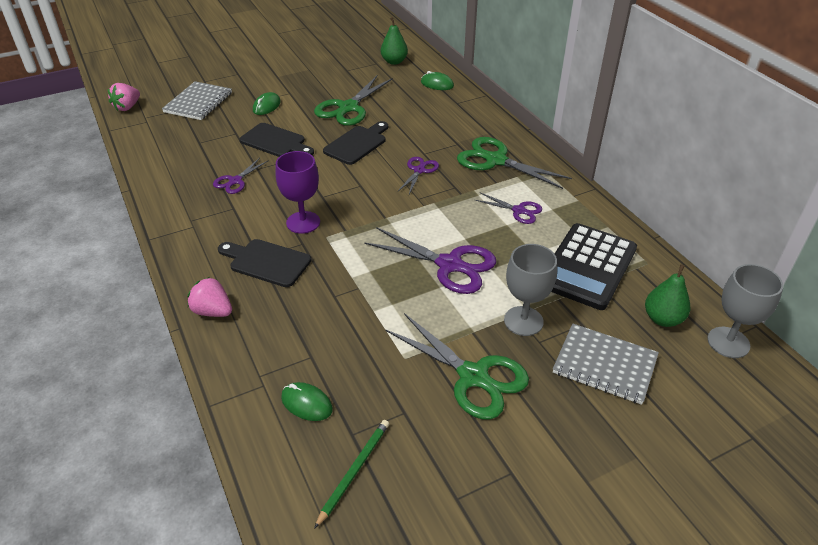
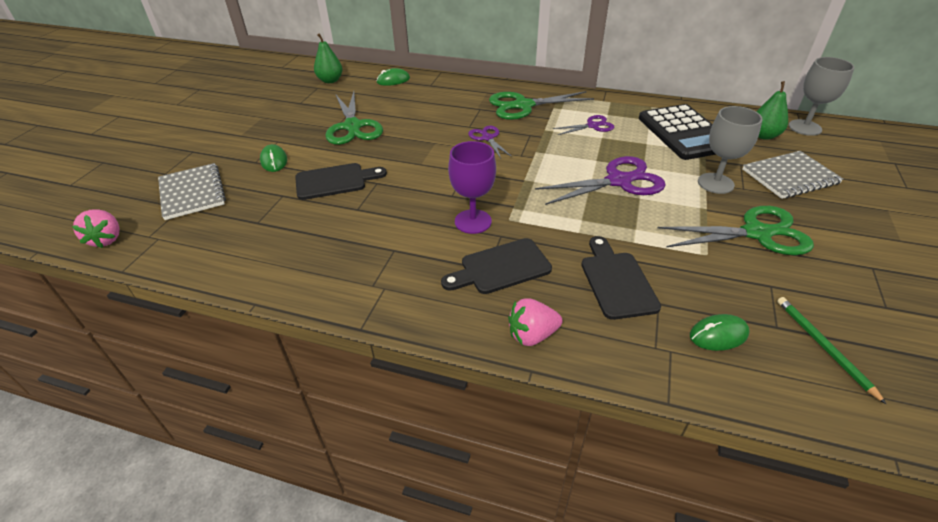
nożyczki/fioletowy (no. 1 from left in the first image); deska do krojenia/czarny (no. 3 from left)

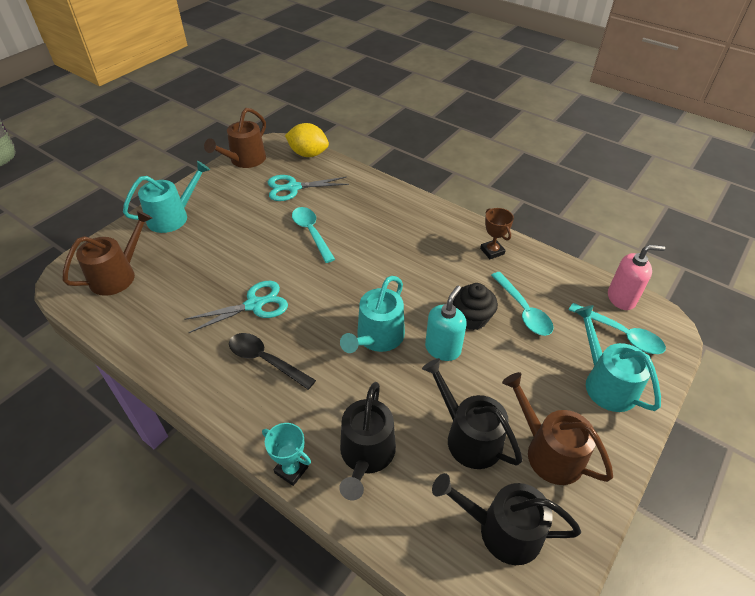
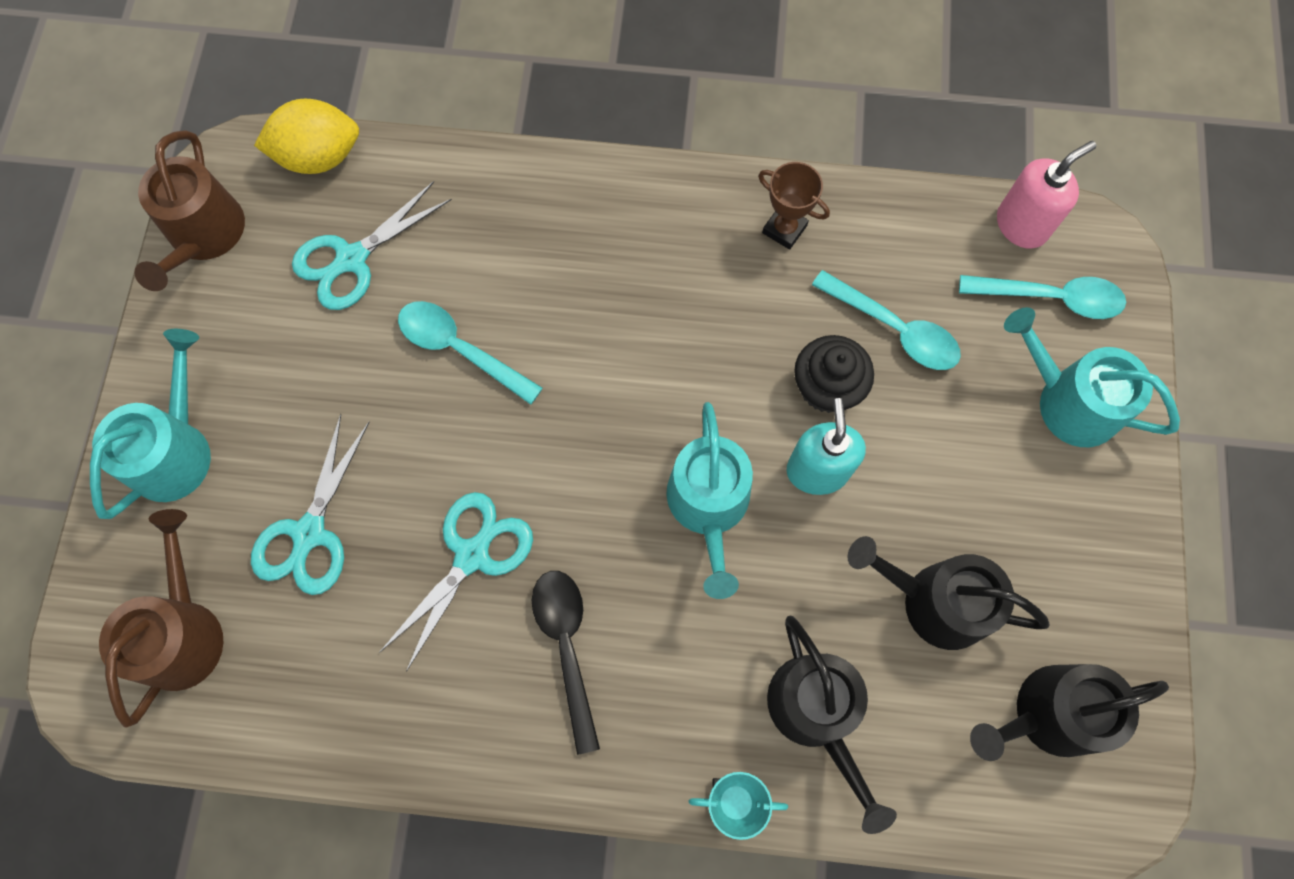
łyżka/czarny; konewka/brązowy (no. 3 from left in the first image); nożyczki/turkusowy (no. 1 from left)

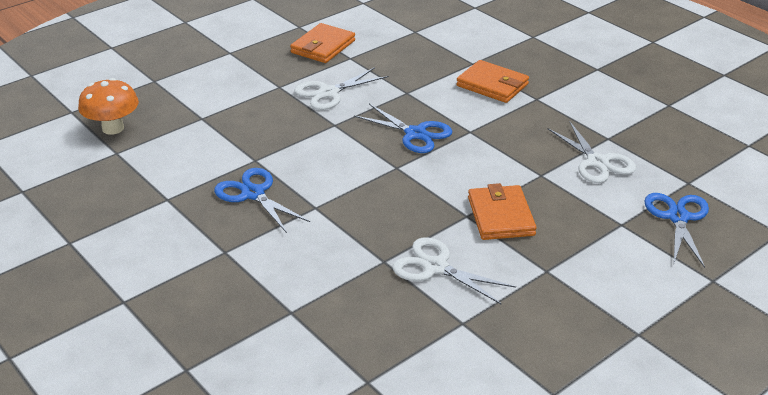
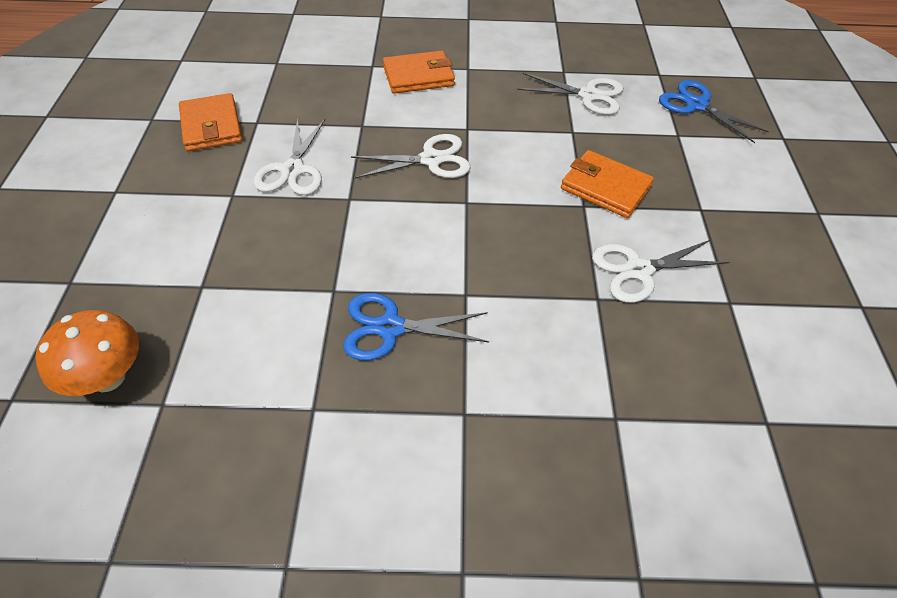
nożyczki/biały (no. 2 from left)

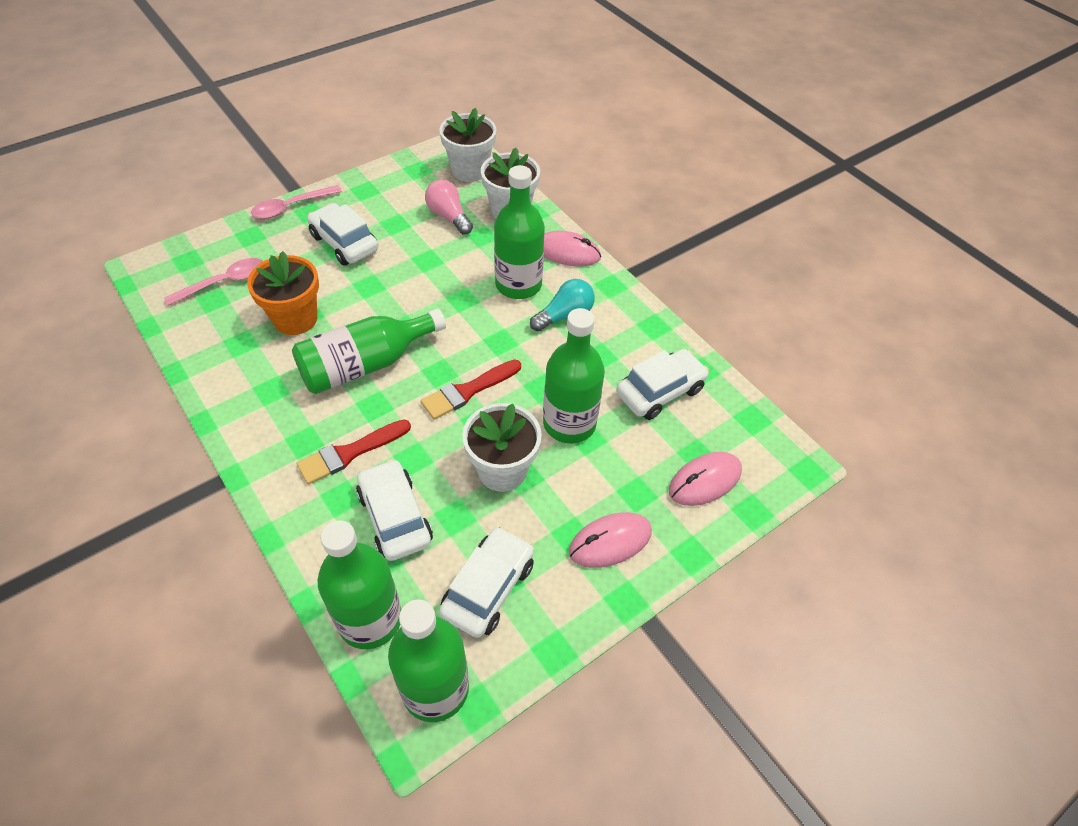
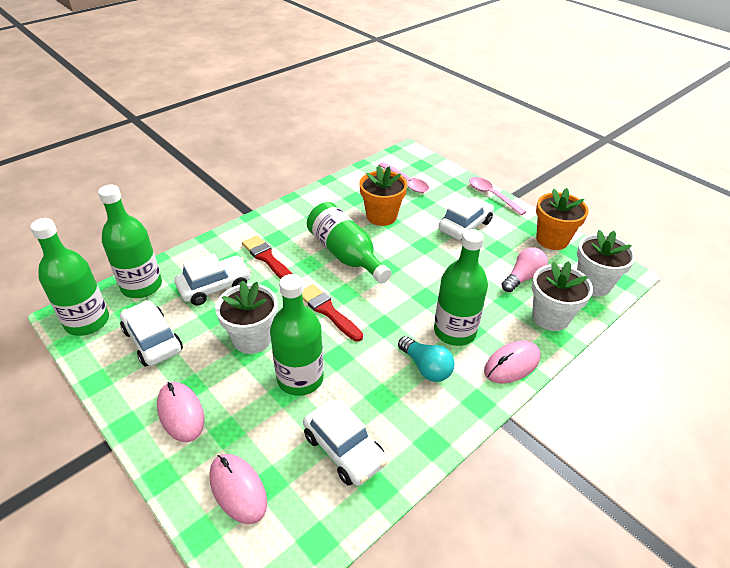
samochód/biały (no. 1 from left); myszka/różowy (no. 3 from left); doniczka/pomarańczowy (no. 2 from left)

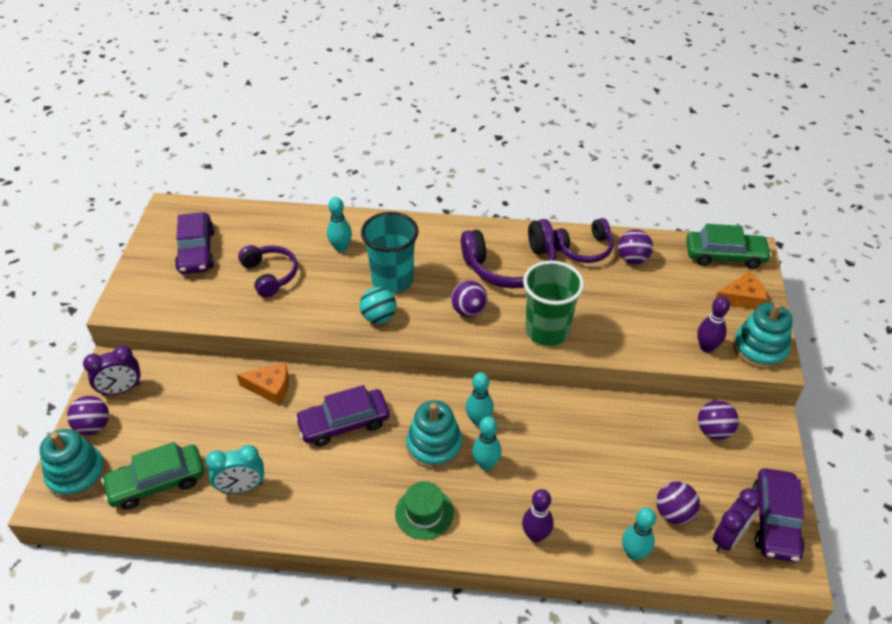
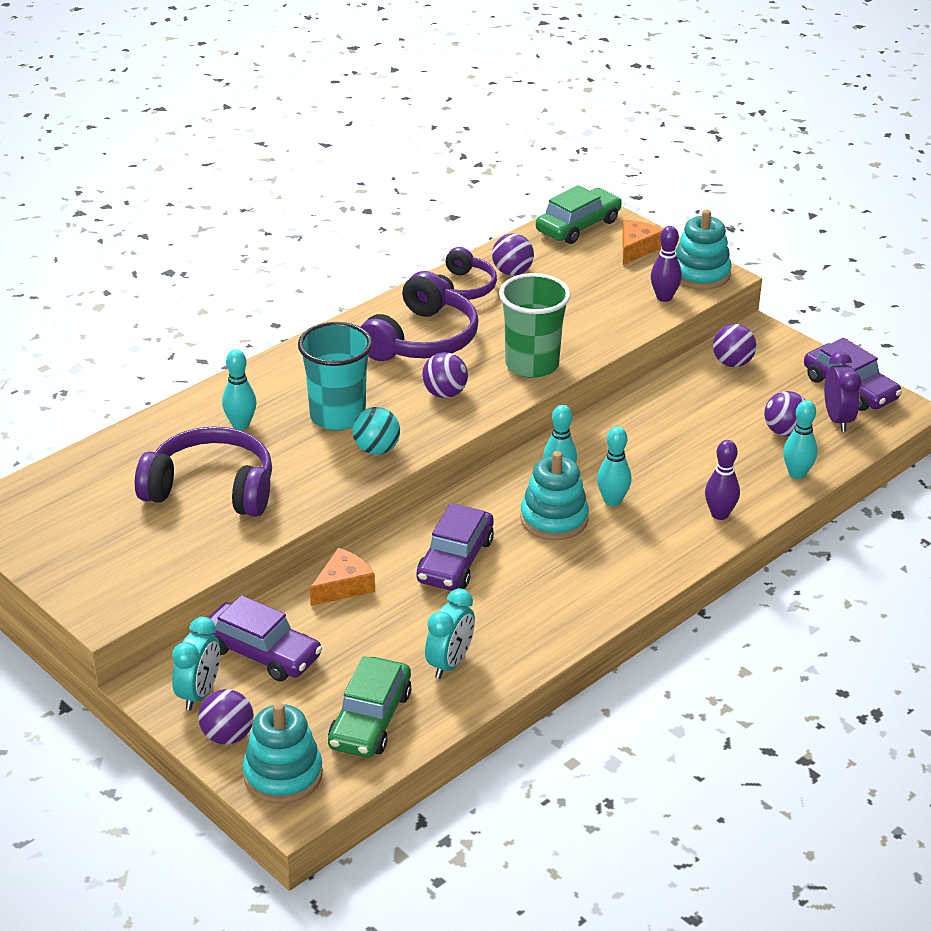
budzik/turkusowy (no. 1 from left); samochód/fioletowy (no. 1 from left); słuchawki/fioletowy (no. 1 from left); kapelusz/zielony

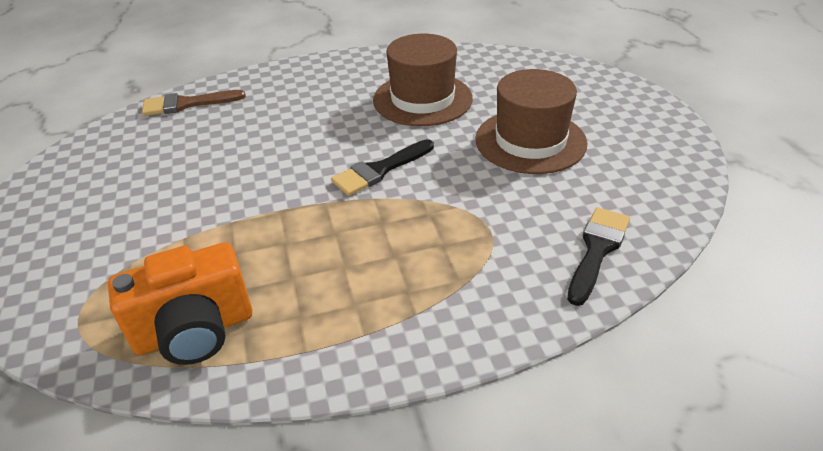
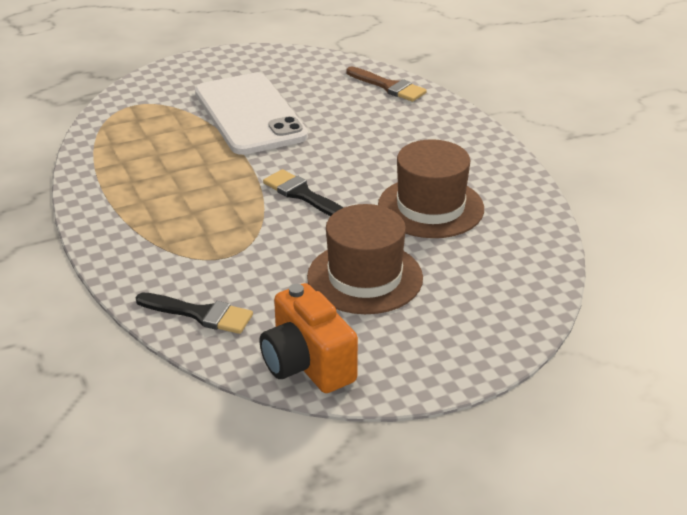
aparat fotograficzny/pomarańczowy; pędzel/brązowy; telefon/biały

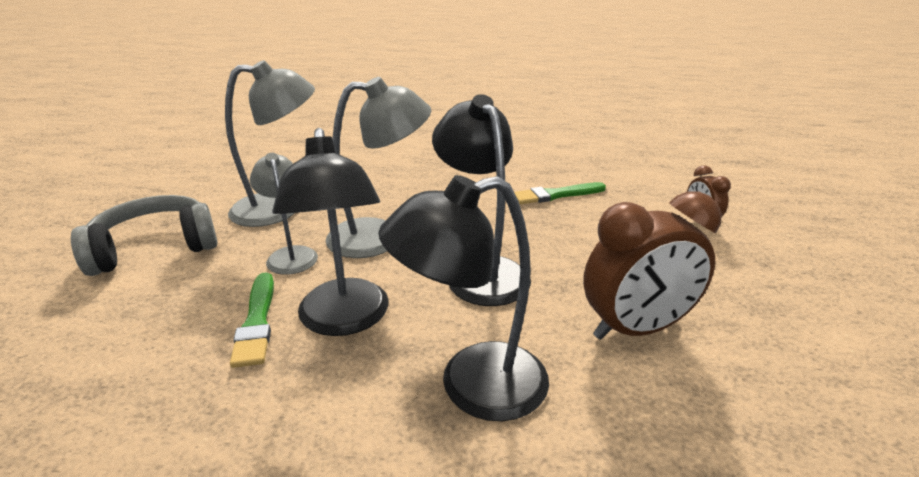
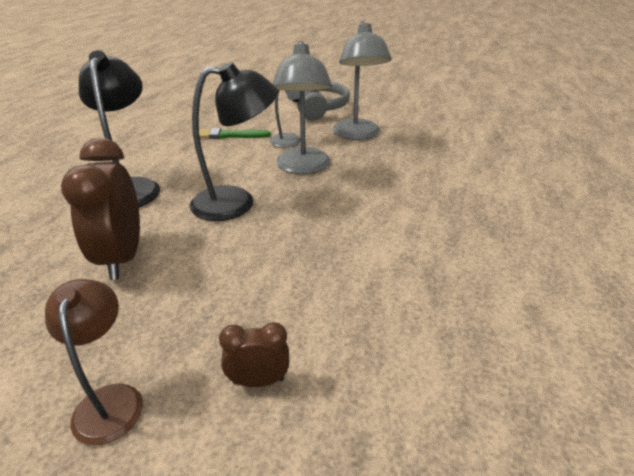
lampka/czarny (no. 1 from left in the first image); pędzel/zielony (no. 2 from left in the first image); lampka/brązowy

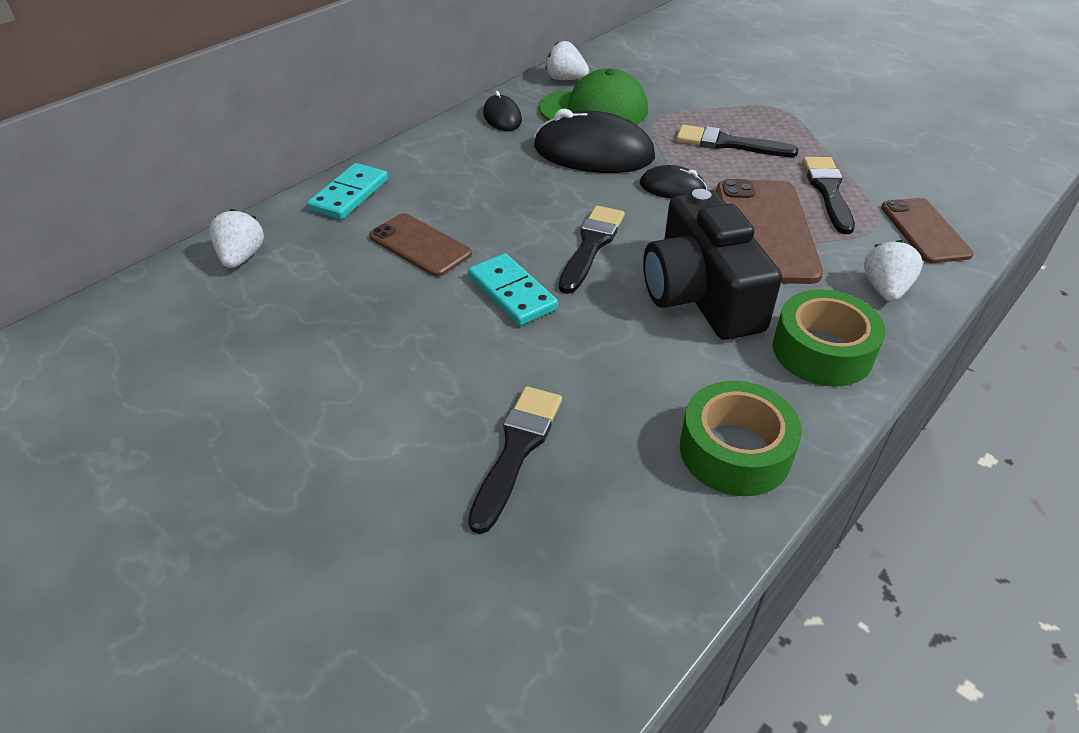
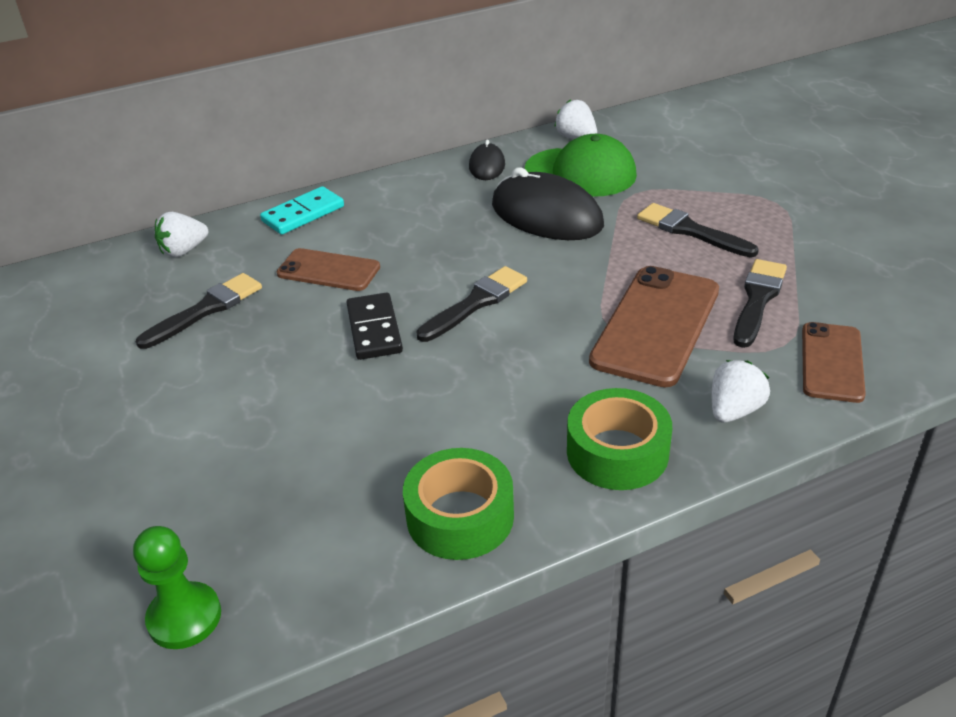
truskawka/biały (no. 1 from left); telefon/brązowy (no. 1 from left); kostka domina/czarny; pędzel/czarny (no. 1 from left); myszka/czarny (no. 3 from left in the first image); aparat fotograficzny/czarny; pionek/zielony

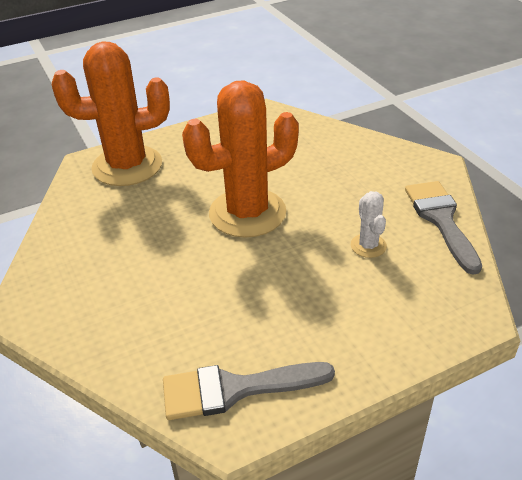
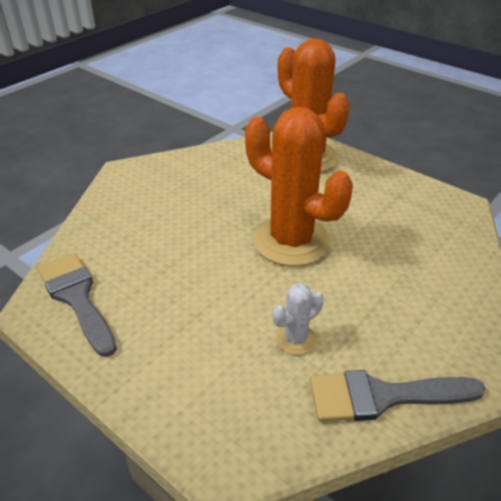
pędzel/szary (no. 2 from left)

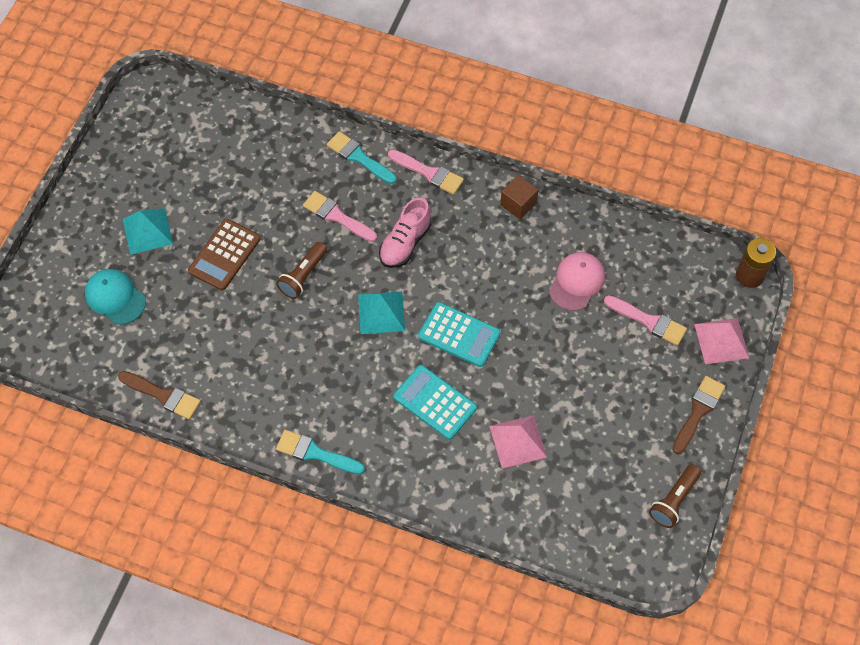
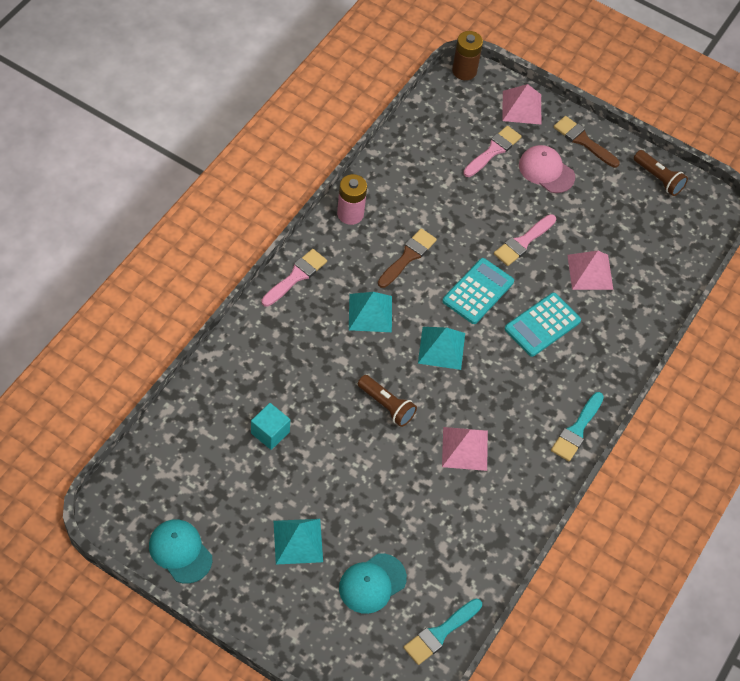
pędzel/brązowy (no. 1 from left); kalkulator/brązowy; pędzel/różowy (no. 3 from left); pędzel/turkusowy (no. 1 from left); piramida/turkusowy (no. 2 from left); bateria/różowy; czapka/różowy; czapka/turkusowy (no. 1 from left); sześcian/turkusowy; piramida/różowy (no. 1 from left)

